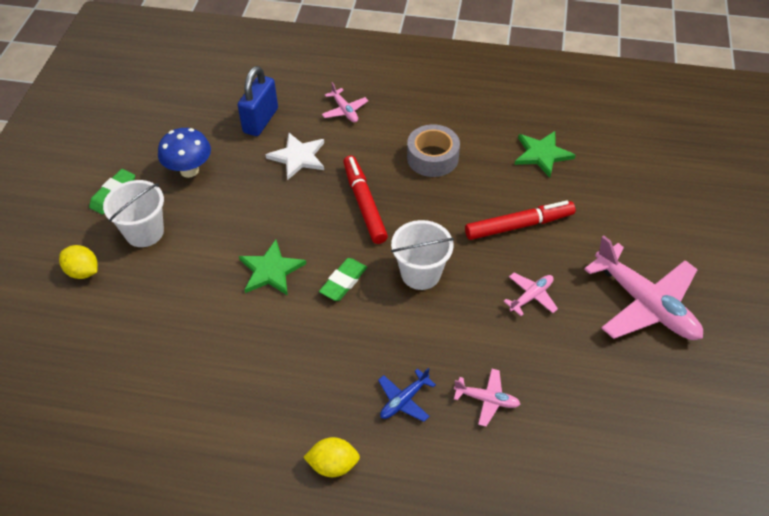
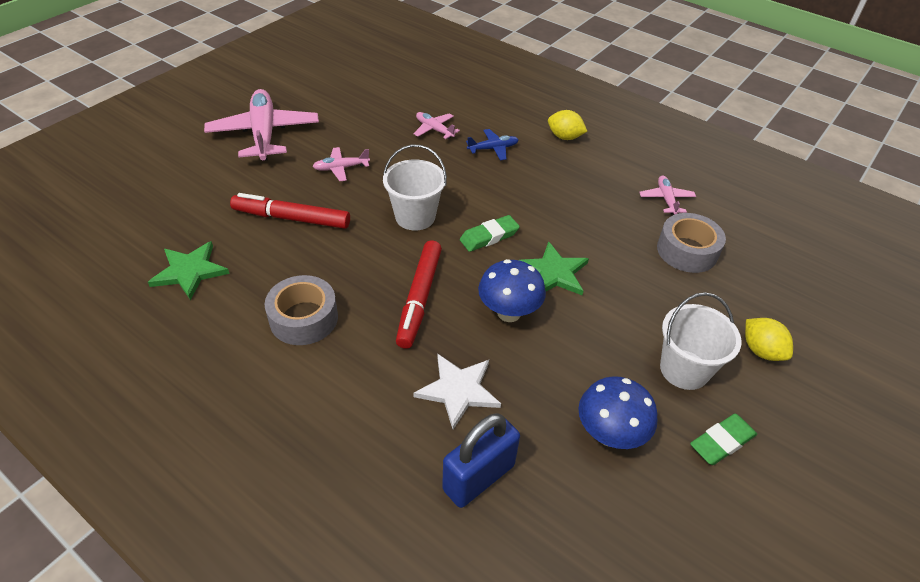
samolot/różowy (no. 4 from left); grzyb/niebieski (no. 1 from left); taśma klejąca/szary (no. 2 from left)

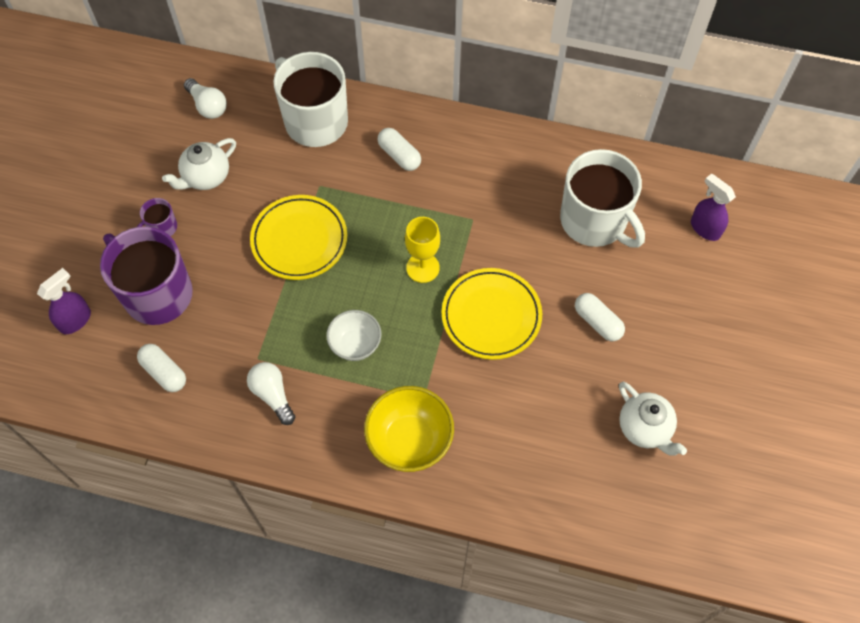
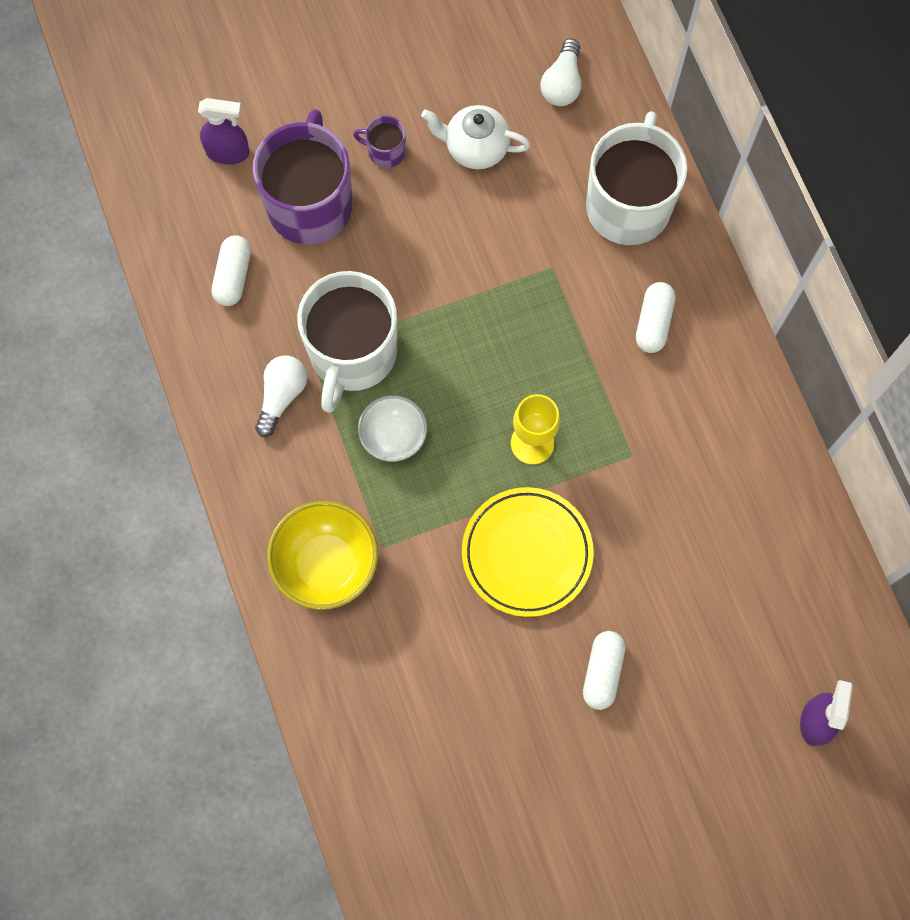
talerz/żółty (no. 1 from left in the first image); kubek/biały (no. 1 from left); imbryk/biały (no. 2 from left in the first image)

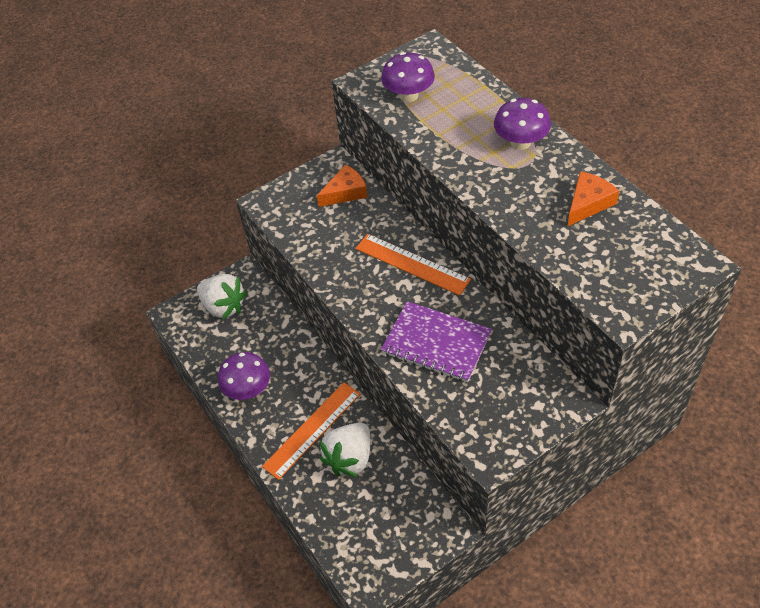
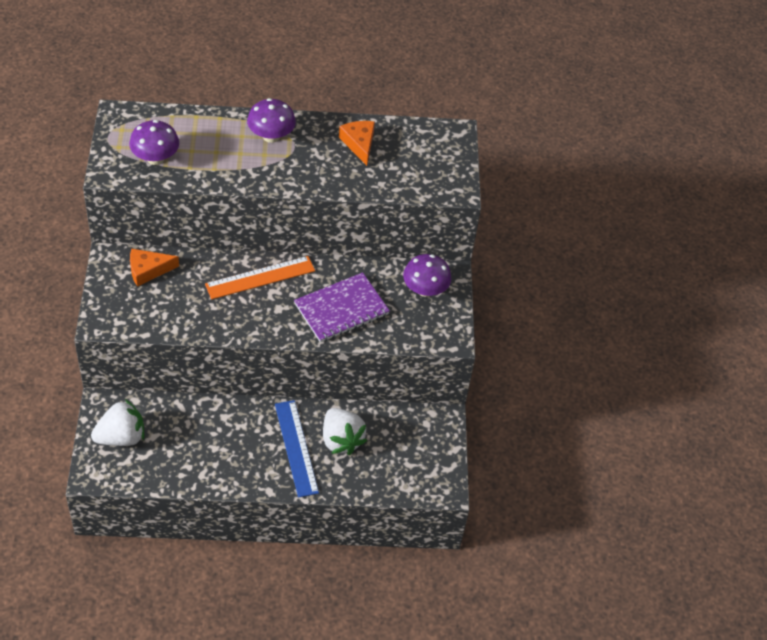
grzyb/fioletowy (no. 3 from left); linijka/niebieski; ser/pomarańczowy (no. 1 from left)

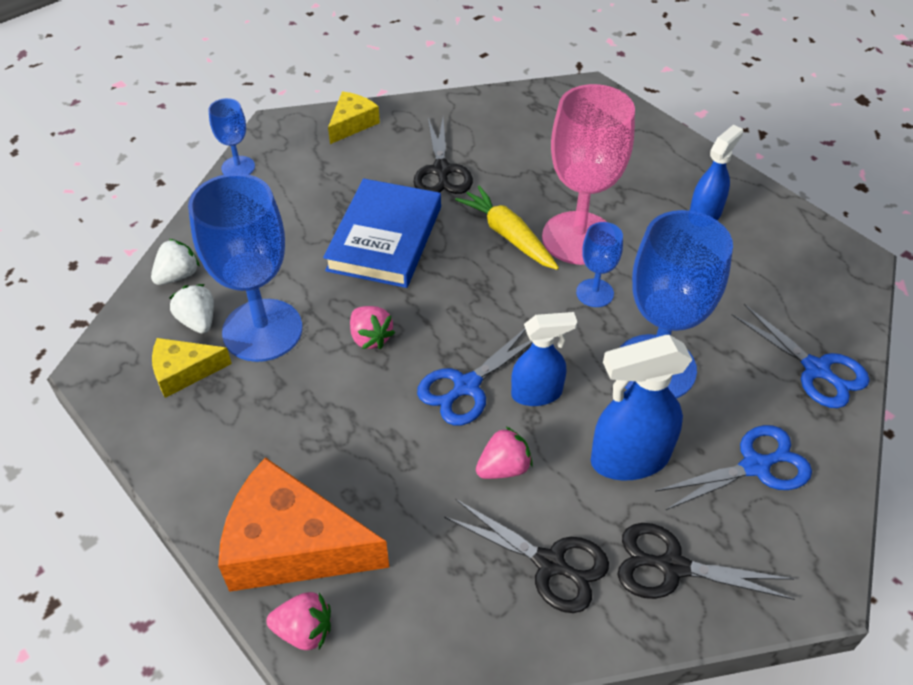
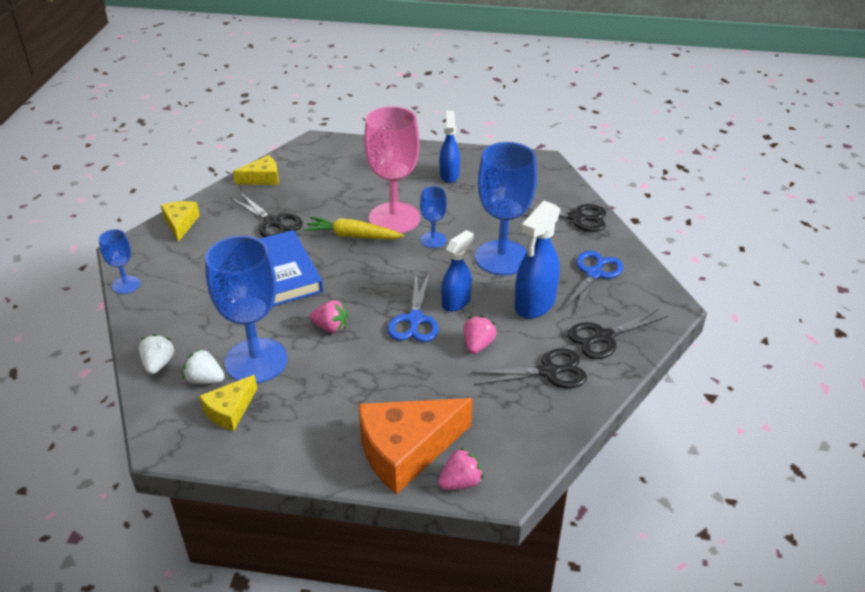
nożyczki/czarny (no. 3 from left); ser/żółty (no. 3 from left)

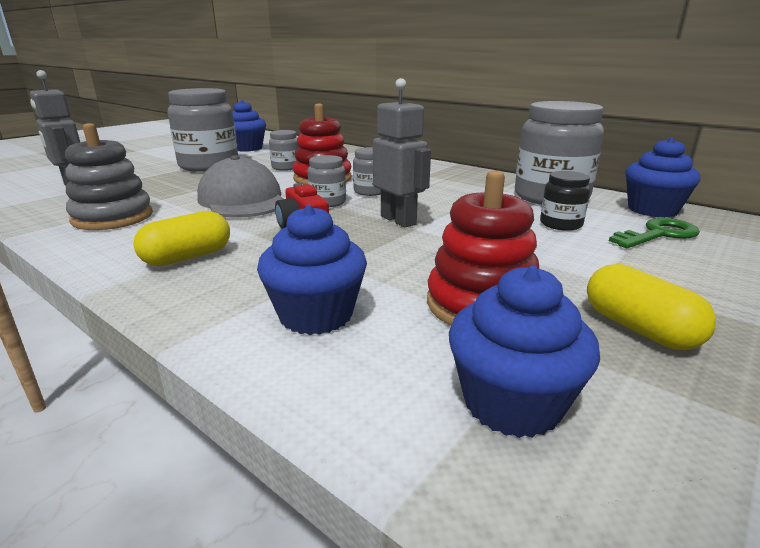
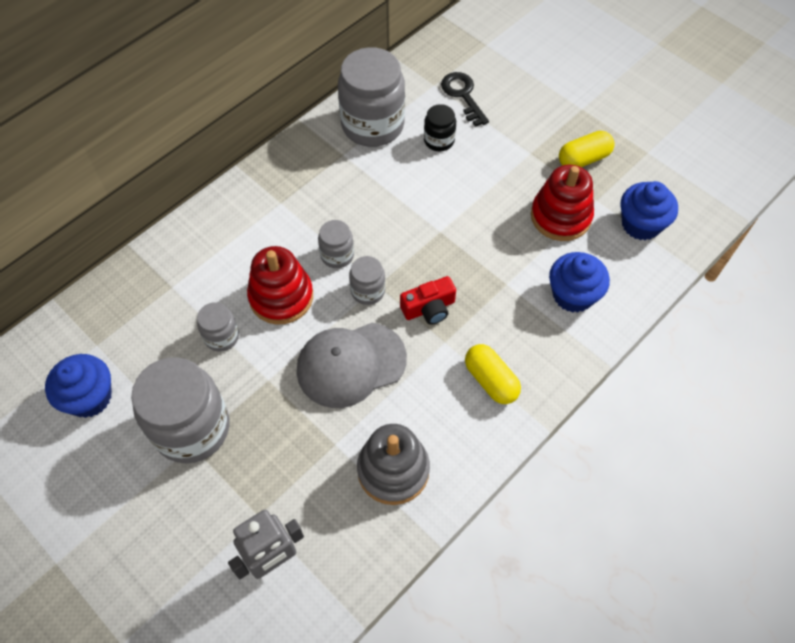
robot/szary (no. 2 from left in the first image); klucz/czarny; muffinka/niebieski (no. 4 from left in the first image)

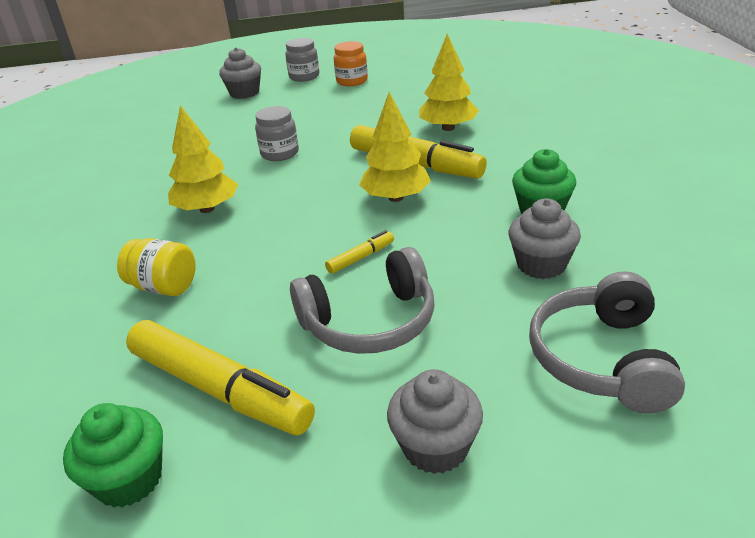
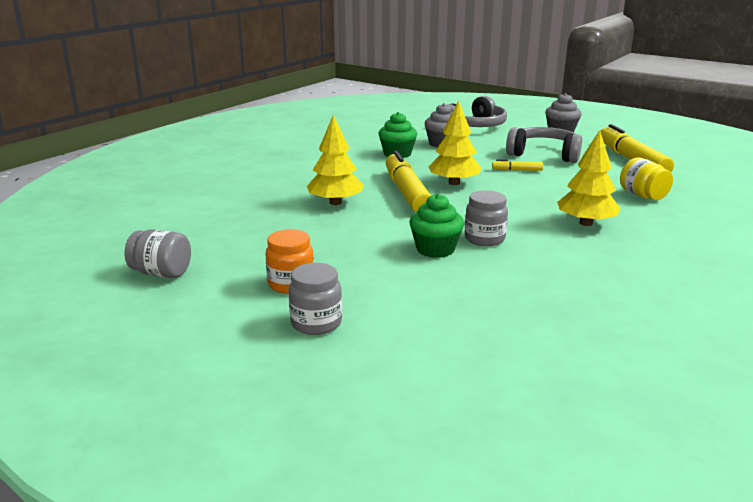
muffinka/zielony (no. 2 from left); muffinka/szary (no. 1 from left in the first image); słoik/szary (no. 1 from left)

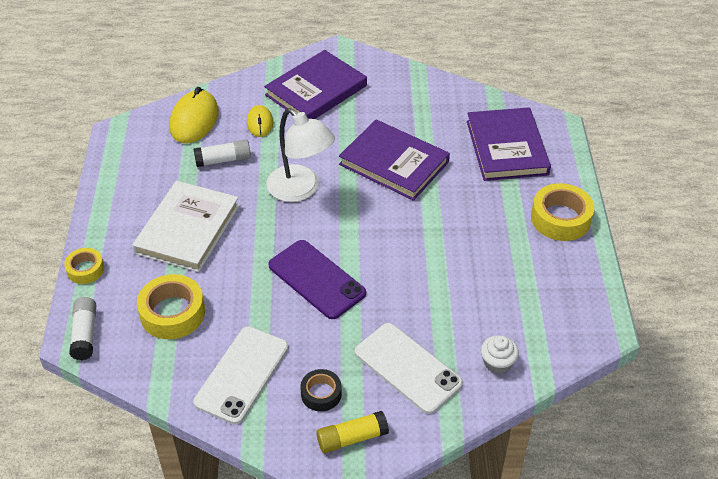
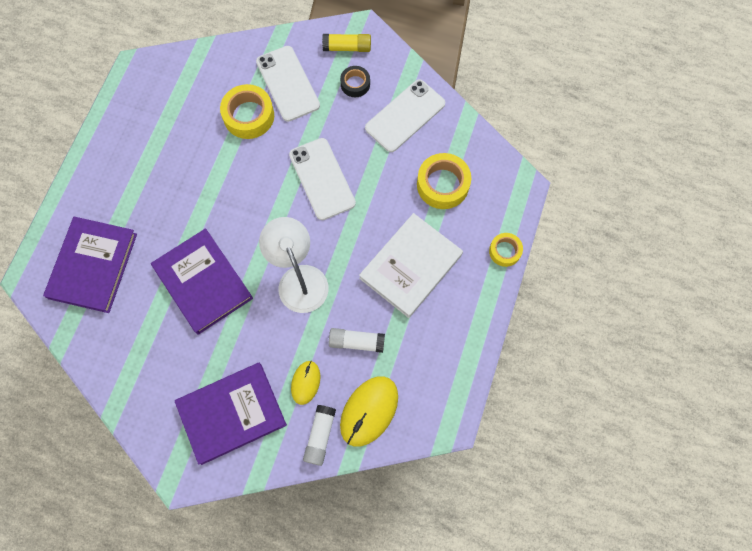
klej w sztyfcie/biały (no. 1 from left); telefon/biały (no. 2 from left); muffinka/biały; taśma klejąca/żółty (no. 1 from left)

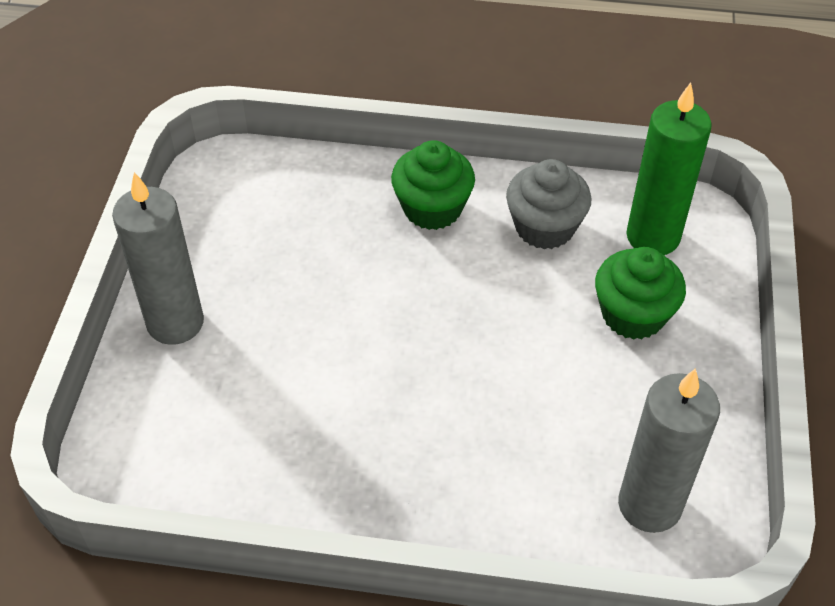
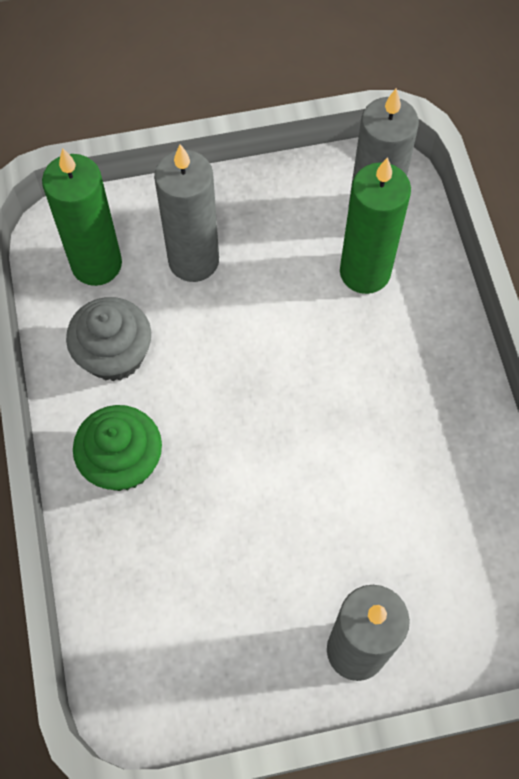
świeca/szary (no. 1 from left); świeca/zielony (no. 2 from left)

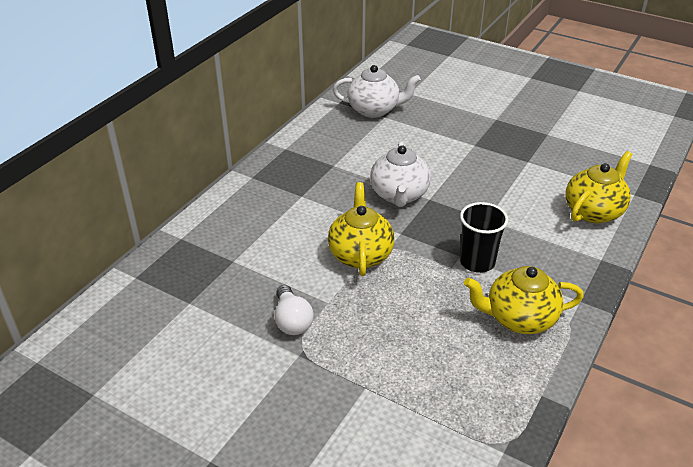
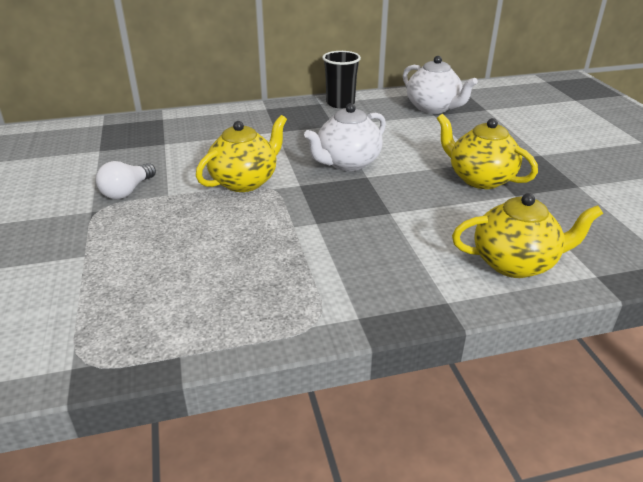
szklanka/czarny; imbryk/żółty (no. 2 from left)

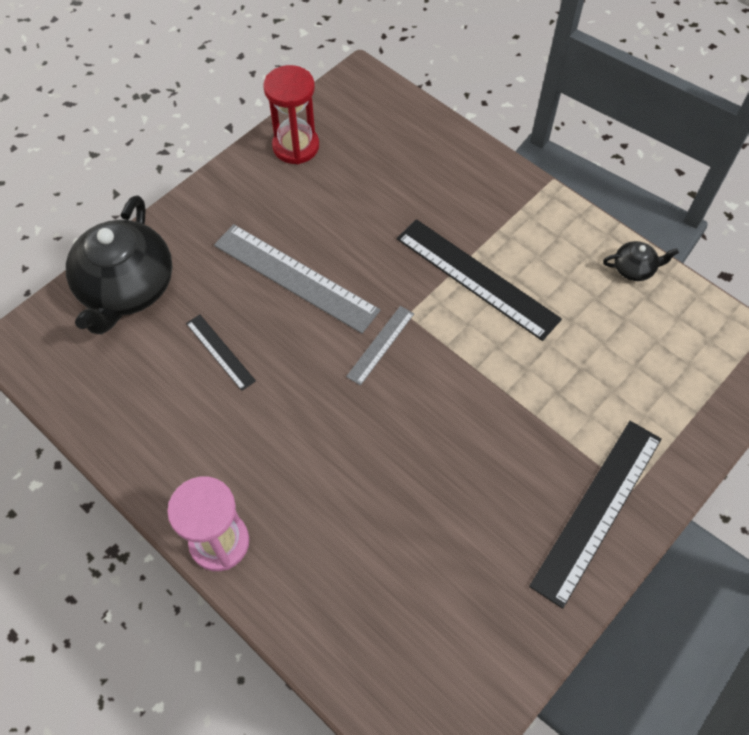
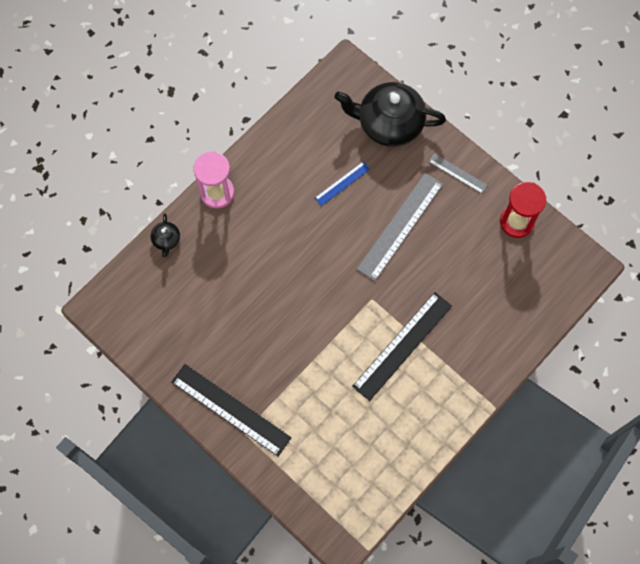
linijka/niebieski; linijka/szary (no. 2 from left); imbryk/czarny (no. 1 from left)

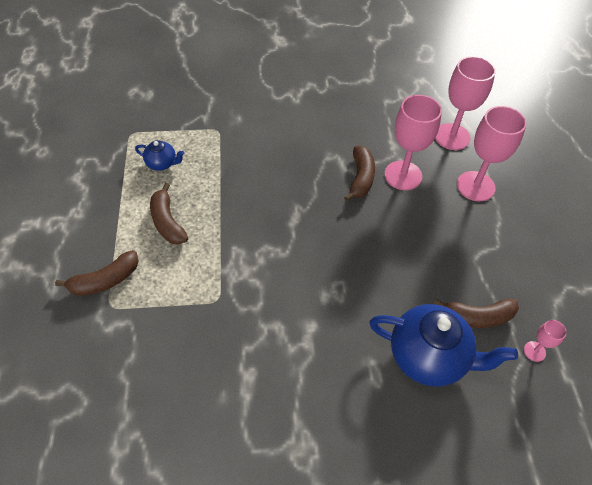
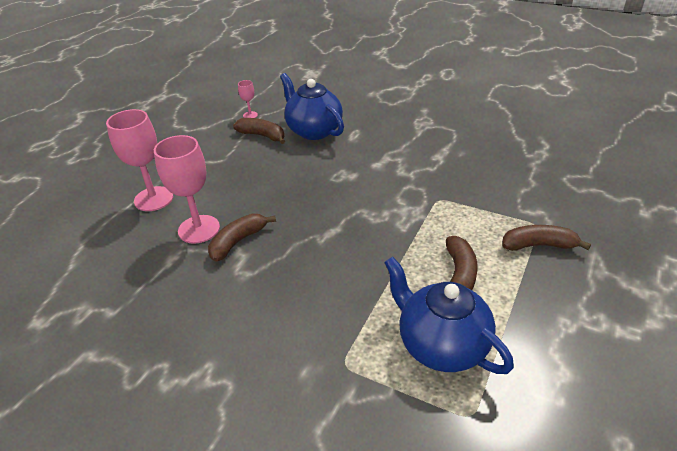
imbryk/niebieski (no. 2 from left); kielich/różowy (no. 2 from left in the first image)

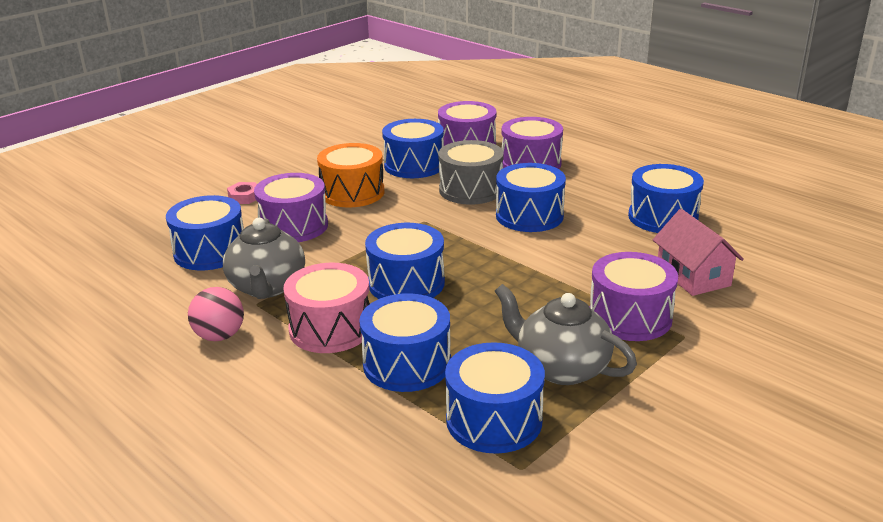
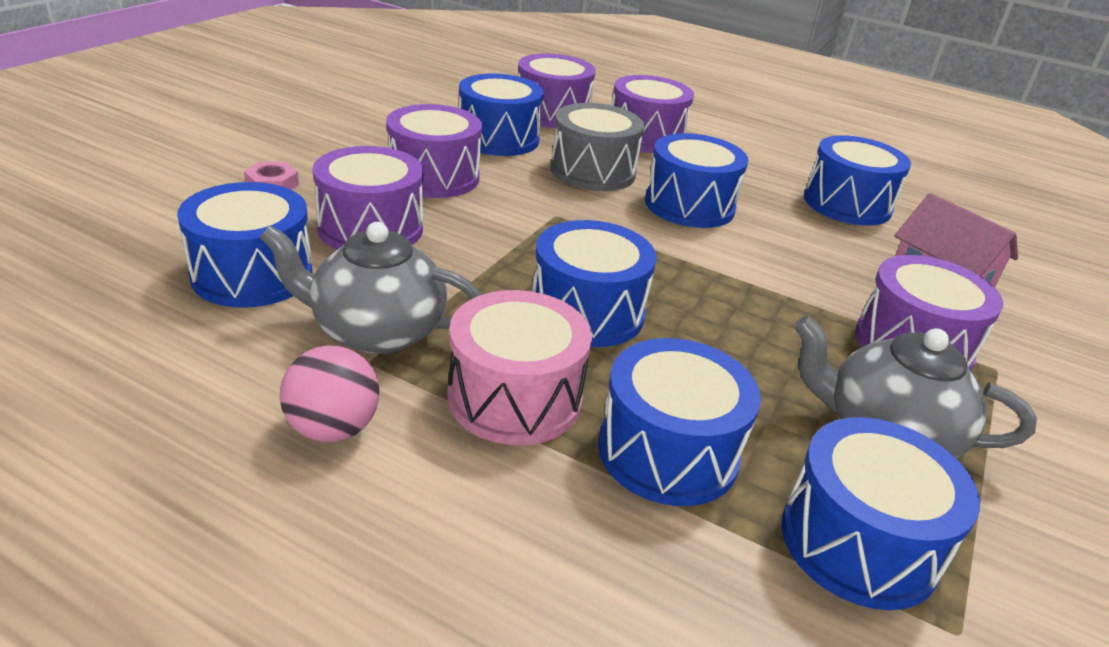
imbryk/szary (no. 1 from left); bęben/fioletowy (no. 2 from left)

